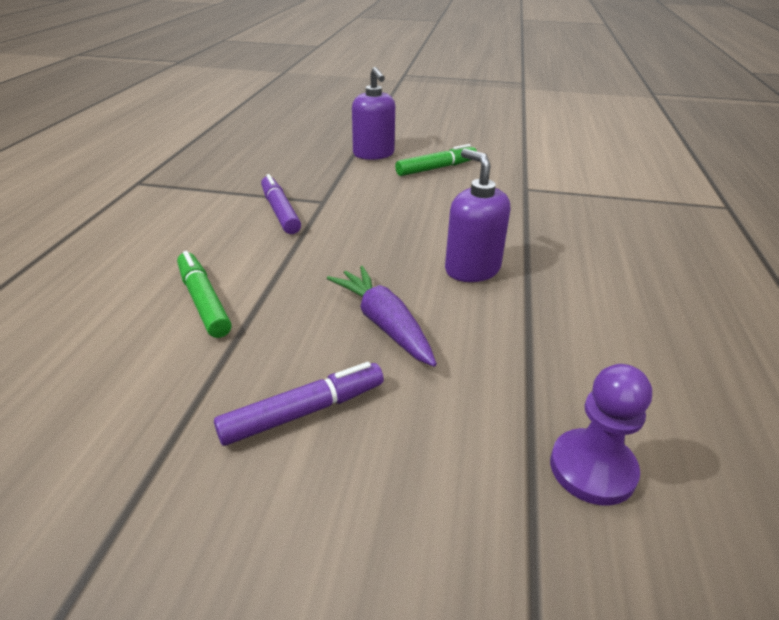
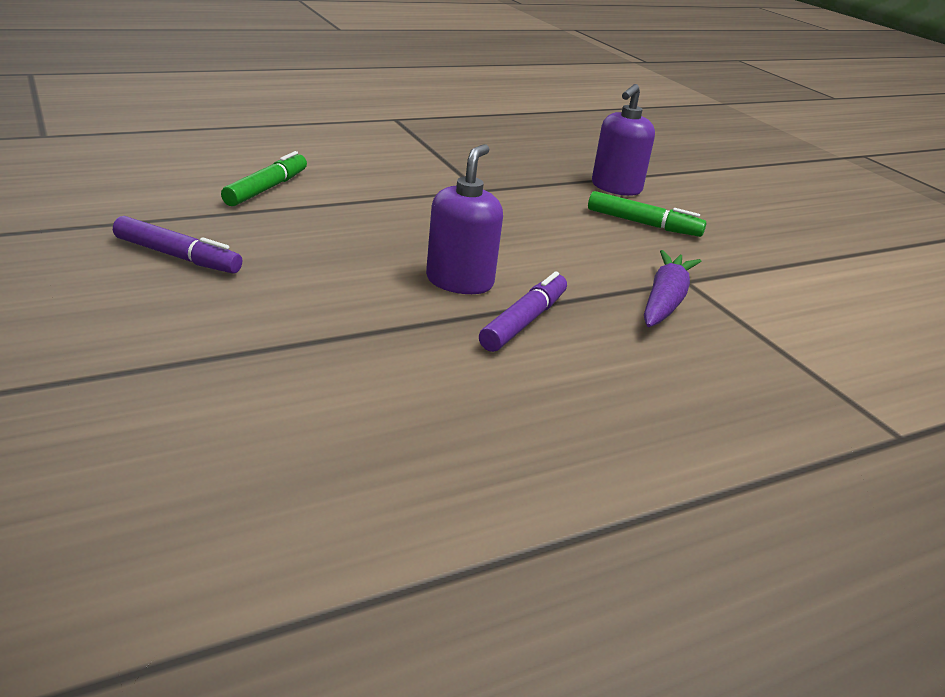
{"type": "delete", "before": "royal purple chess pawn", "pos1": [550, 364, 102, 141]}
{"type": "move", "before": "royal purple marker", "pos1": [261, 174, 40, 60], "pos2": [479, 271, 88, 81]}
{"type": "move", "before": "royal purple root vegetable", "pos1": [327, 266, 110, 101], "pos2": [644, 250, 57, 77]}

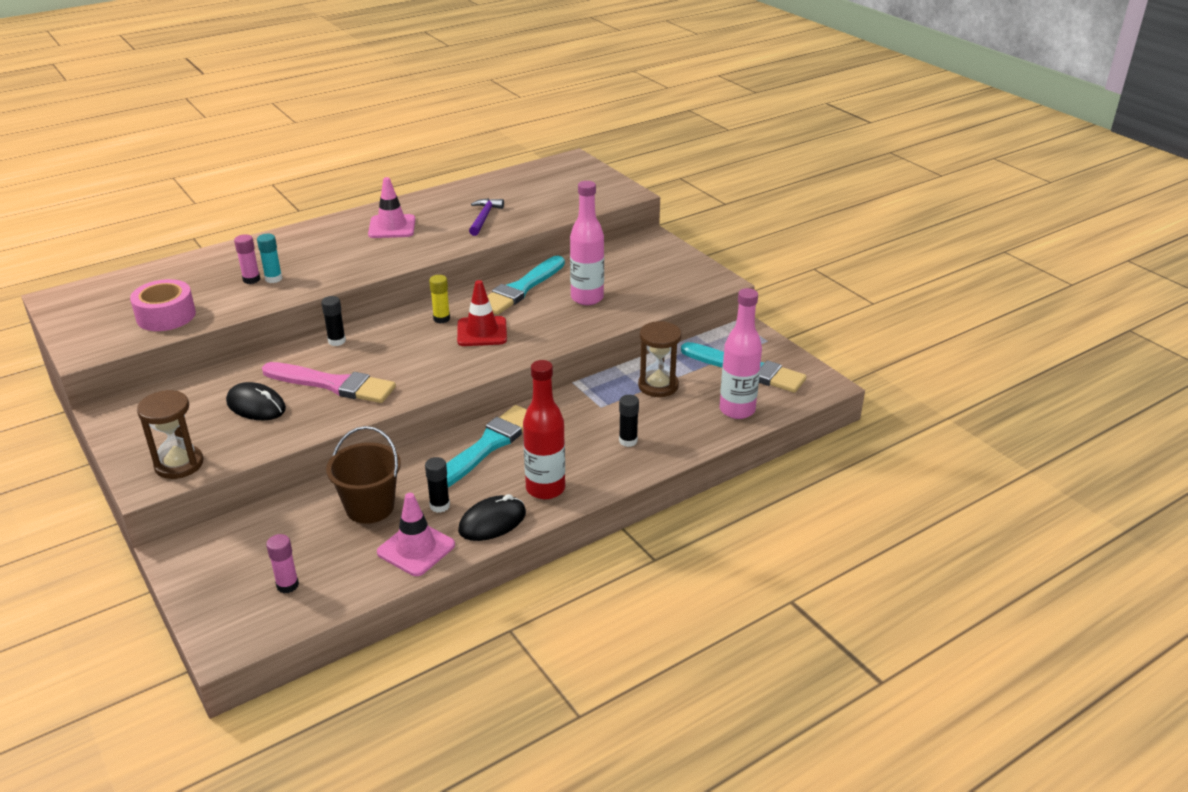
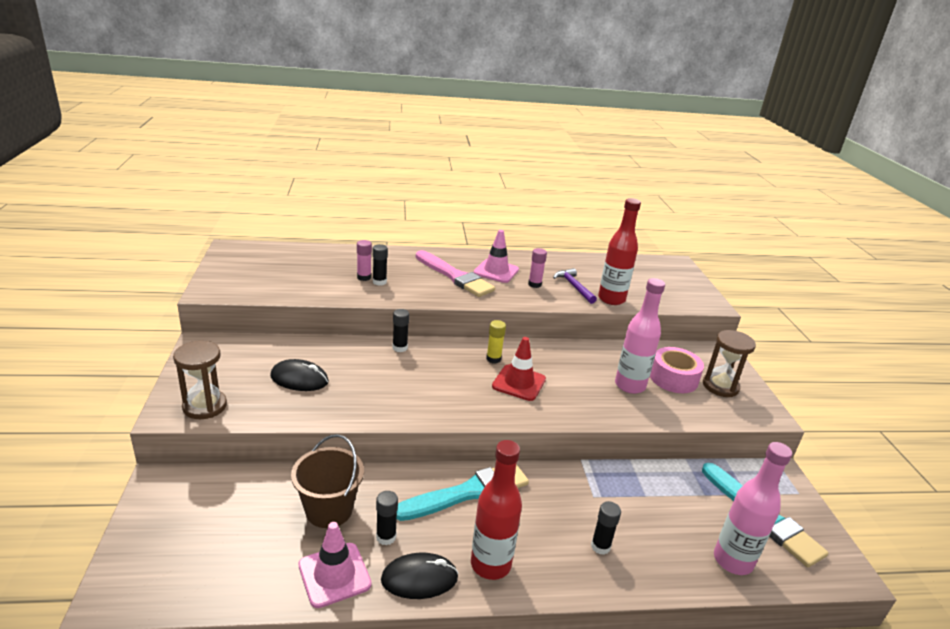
{"type": "delete", "before": "aqua paintbrush", "pos1": [487, 256, 78, 59]}
{"type": "insert", "after": "scarlet drink bottle", "pos2": [598, 198, 43, 107]}
{"type": "move", "before": "pink roll of tape", "pos1": [130, 279, 66, 52], "pos2": [650, 347, 54, 46]}
{"type": "move", "before": "pink paintbrush", "pos1": [262, 362, 134, 41], "pos2": [416, 250, 79, 47]}
{"type": "move", "before": "pink glue stick", "pos1": [266, 534, 33, 59], "pos2": [528, 248, 19, 40]}
{"type": "move", "before": "dark brown hourglass", "pos1": [638, 321, 43, 76], "pos2": [703, 330, 53, 67]}
{"type": "recolor", "before": "aqua glue stick", "after": "ebony glue stick", "pos1": [257, 234, 25, 49], "pos2": [373, 244, 15, 42]}
{"type": "rotate", "before": "ebony mouse", "pos1": [226, 382, 60, 38], "pos2": [270, 359, 59, 32], "turn": -45}
{"type": "rotate", "before": "royal purple claw hammer", "pos1": [469, 198, 35, 38], "pos2": [553, 268, 44, 36], "turn": -60}

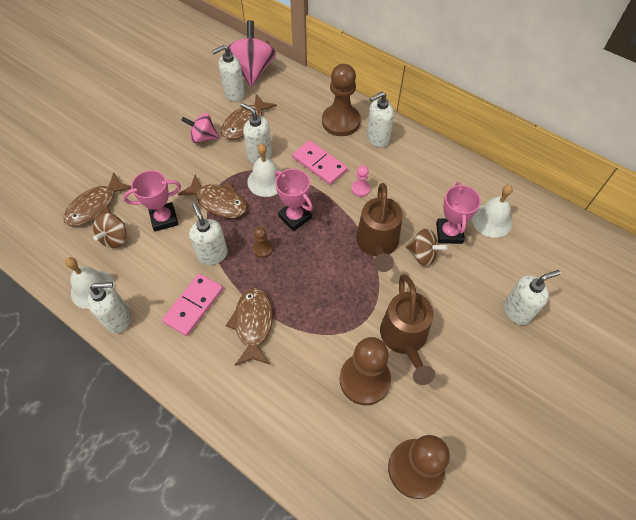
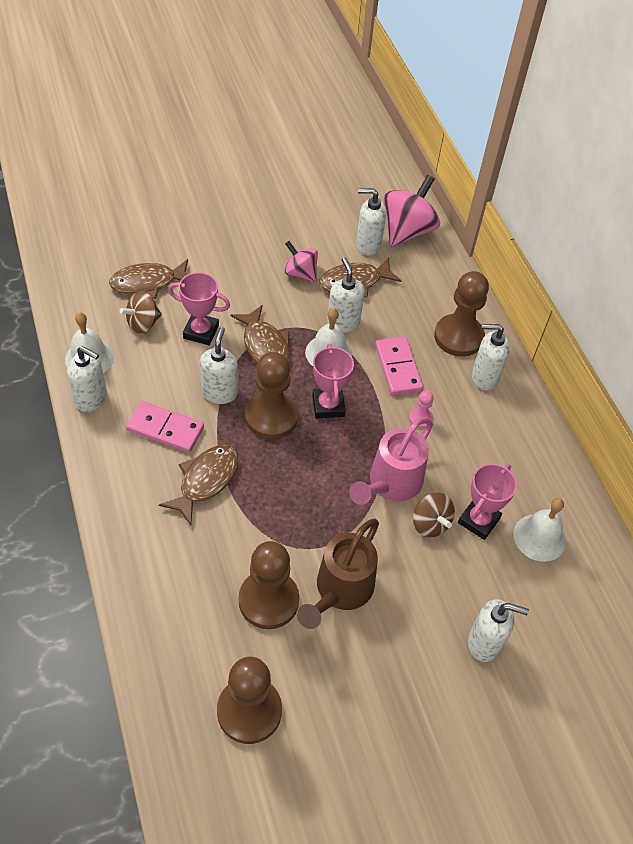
{"type": "recolor", "before": "dark brown watering can", "after": "pink watering can", "pos1": [356, 183, 47, 89], "pos2": [349, 417, 84, 88]}
{"type": "rotate", "before": "pink domino piece", "pos1": [162, 273, 61, 63], "pos2": [126, 401, 78, 52], "turn": 45}
{"type": "resize", "before": "dark brown chess pawn", "pos1": [253, 227, 20, 31], "pos2": [245, 352, 53, 87], "scale": 2.21}

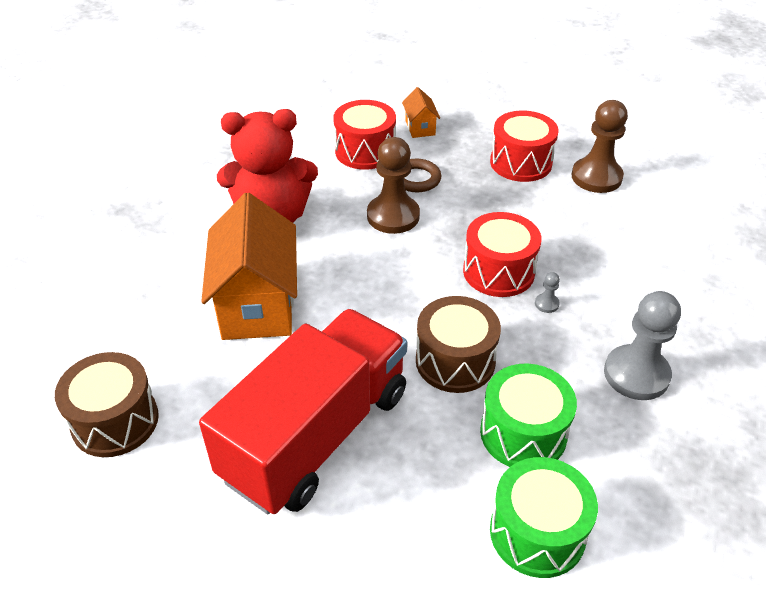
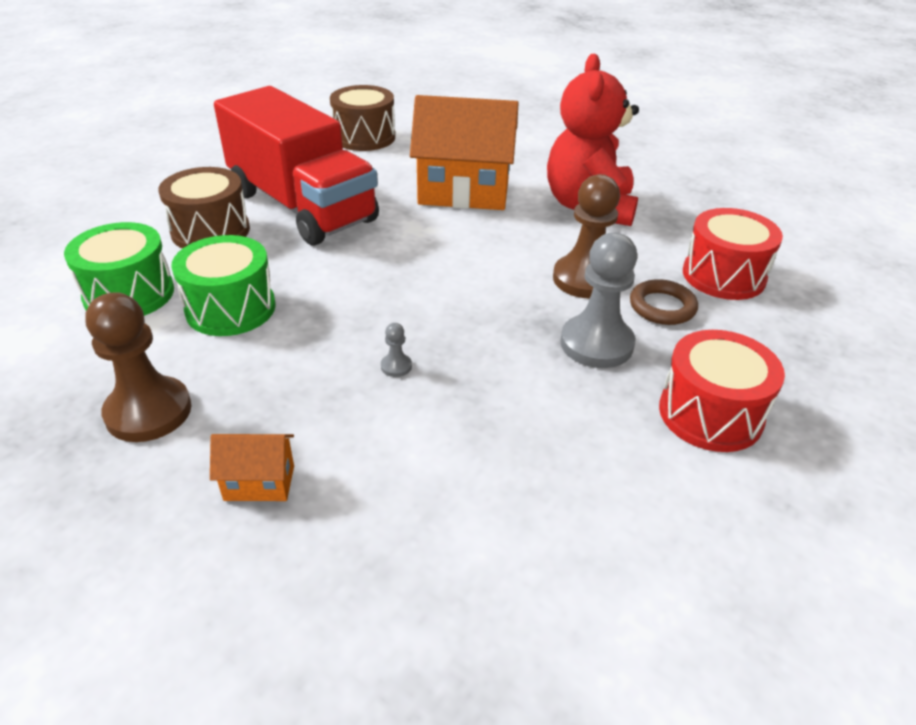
{"type": "delete", "before": "scarlet drum", "pos1": [463, 212, 79, 85]}
{"type": "move", "before": "orange house", "pos1": [402, 87, 38, 51], "pos2": [210, 434, 84, 67]}
{"type": "move", "before": "dark brown drum", "pos1": [416, 296, 85, 97], "pos2": [158, 167, 92, 82]}
{"type": "move", "before": "dark brown chess pawn", "pos1": [572, 100, 56, 93], "pos2": [85, 292, 107, 150]}
{"type": "move", "before": "grey chess pawn", "pos1": [604, 291, 77, 109], "pos2": [560, 233, 77, 135]}

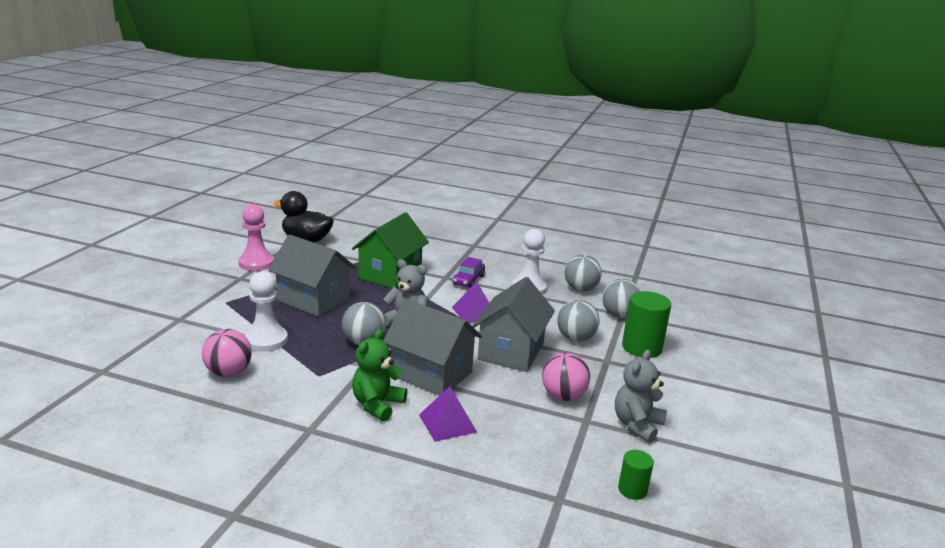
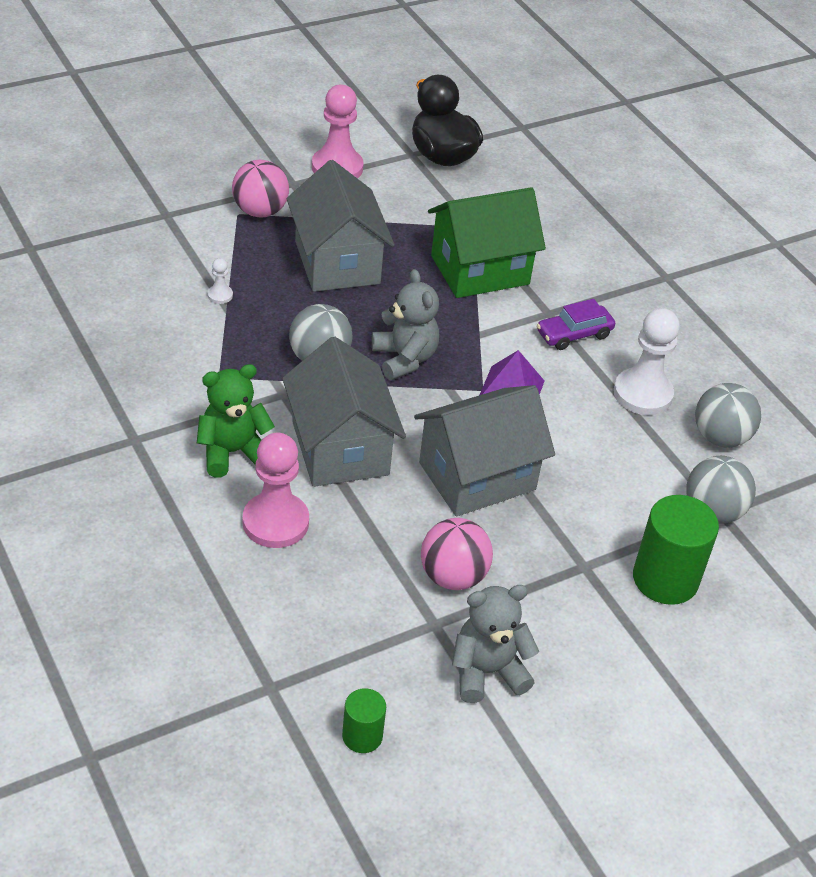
{"type": "delete", "before": "grey sphere", "pos1": [557, 300, 43, 42]}
{"type": "move", "before": "pink sphere", "pos1": [202, 329, 50, 48], "pos2": [232, 160, 57, 57]}
{"type": "replace", "before": "royal purple pyramid shape", "after": "pink chess pawn", "pos1": [419, 386, 58, 56], "pos2": [243, 432, 66, 116]}
{"type": "resize", "before": "white chess pawn", "pos1": [245, 271, 43, 81], "pos2": [208, 258, 25, 46], "scale": 0.44}

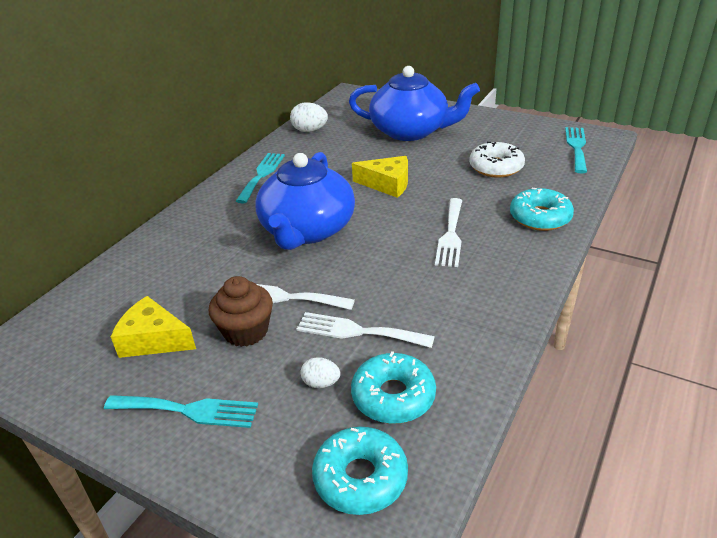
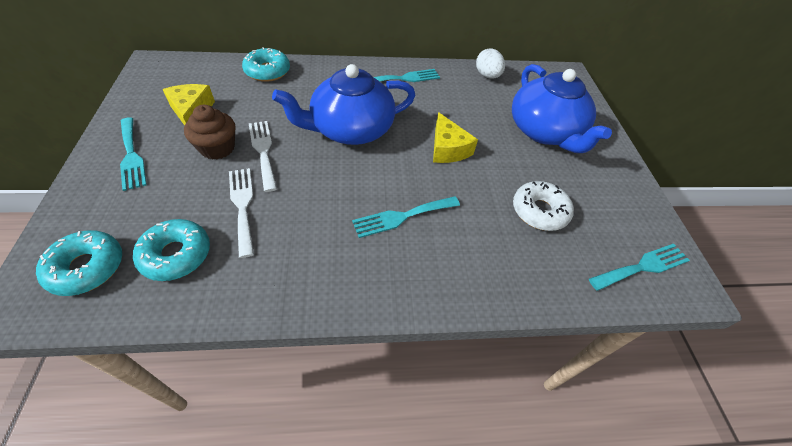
{"type": "delete", "before": "white toy egg", "pos1": [301, 357, 40, 31]}
{"type": "move", "before": "aqua glazed donut", "pos1": [510, 188, 64, 43], "pos2": [242, 47, 48, 35]}
{"type": "recolor", "before": "white table fork", "after": "aqua table fork", "pos1": [435, 198, 27, 69], "pos2": [352, 196, 108, 42]}

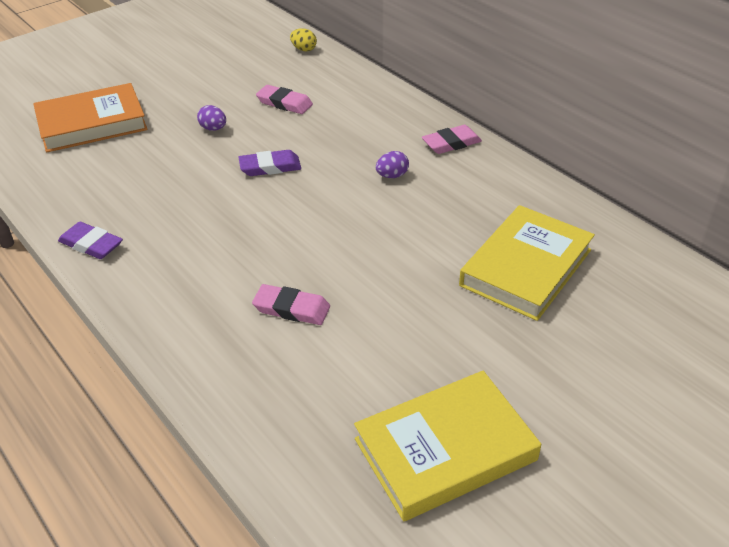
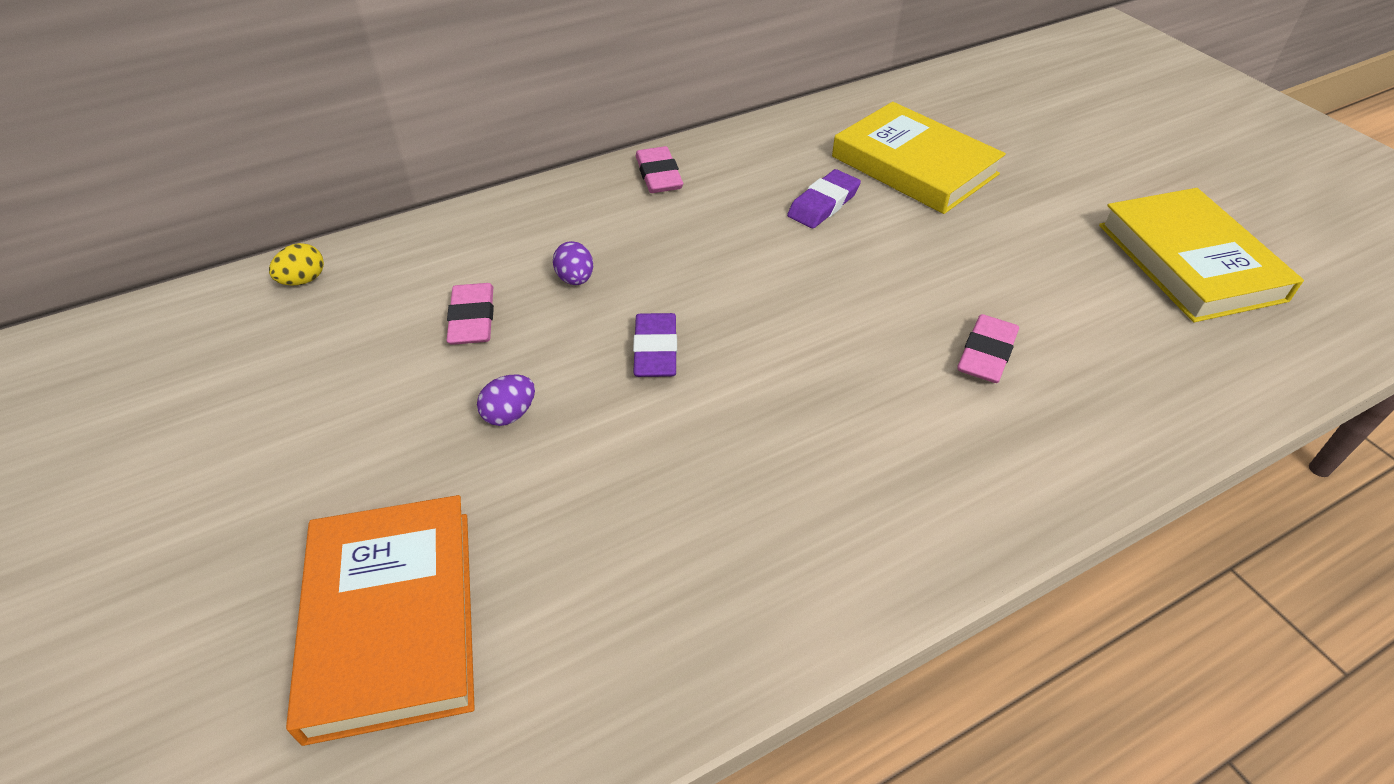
{"type": "move", "before": "royal purple pencil eraser", "pos1": [58, 222, 65, 37], "pos2": [787, 169, 74, 59]}
{"type": "move", "before": "royal purple toy egg", "pos1": [376, 151, 33, 27], "pos2": [553, 241, 40, 44]}
{"type": "rotate", "before": "pink pencil eraser", "pos1": [256, 85, 57, 29], "pos2": [447, 283, 47, 62], "turn": -45}

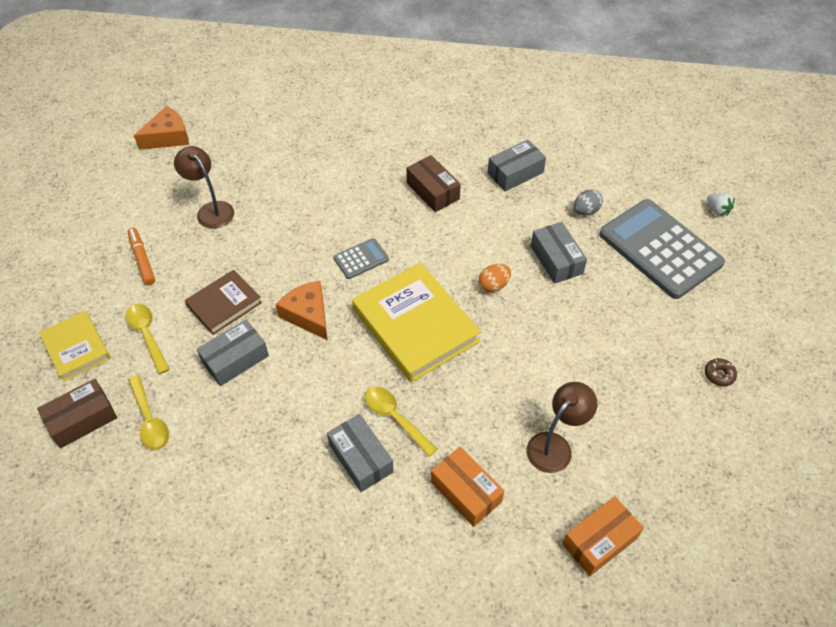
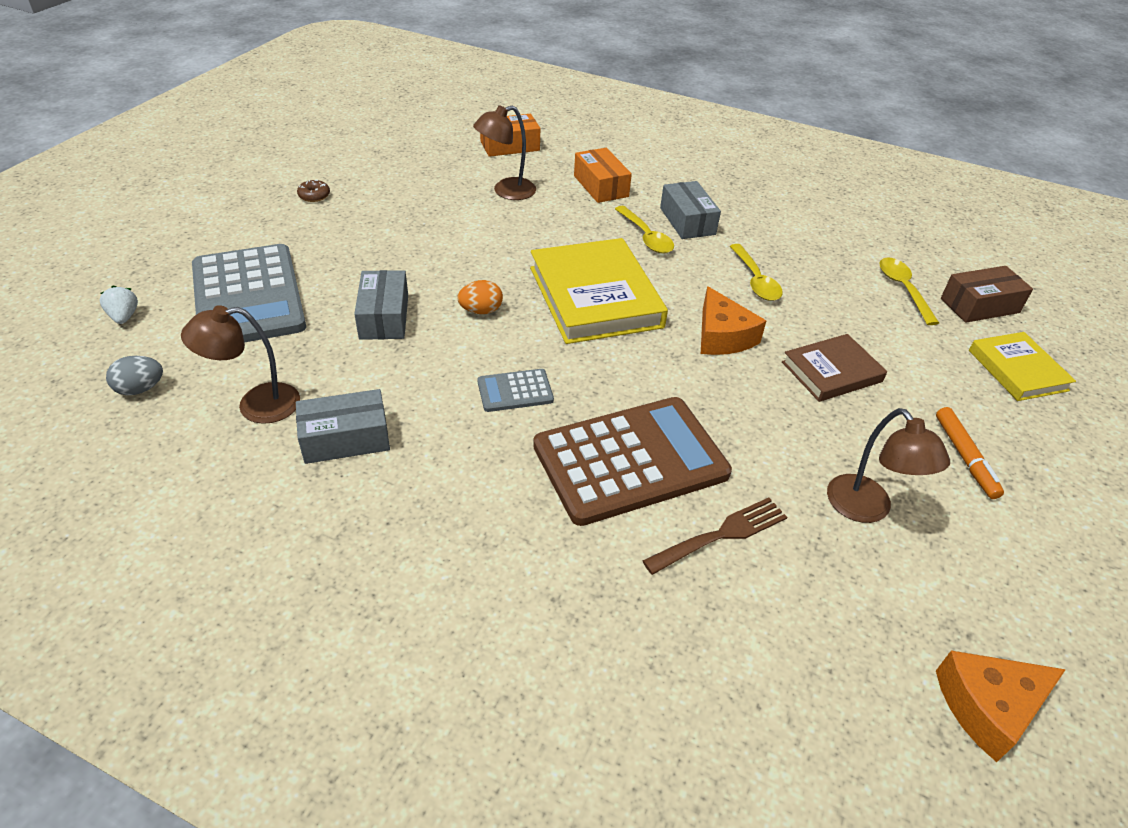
{"type": "delete", "before": "grey parcel", "pos1": [197, 320, 72, 66]}
{"type": "delete", "before": "dark brown parcel", "pos1": [407, 155, 54, 57]}
{"type": "insert", "after": "dark brown lamp", "pos2": [181, 305, 119, 119]}
{"type": "insert", "after": "dark brown calculator", "pos2": [533, 397, 199, 129]}
{"type": "insert", "after": "dark brown table fork", "pos2": [643, 497, 144, 78]}
{"type": "move", "before": "golden tablespoon", "pos1": [126, 304, 44, 70], "pos2": [730, 244, 53, 57]}
{"type": "move", "before": "grey calculator", "pos1": [333, 238, 56, 41], "pos2": [477, 369, 77, 43]}
{"type": "move", "before": "grey toy egg", "pos1": [574, 189, 29, 26], "pos2": [106, 356, 57, 39]}

